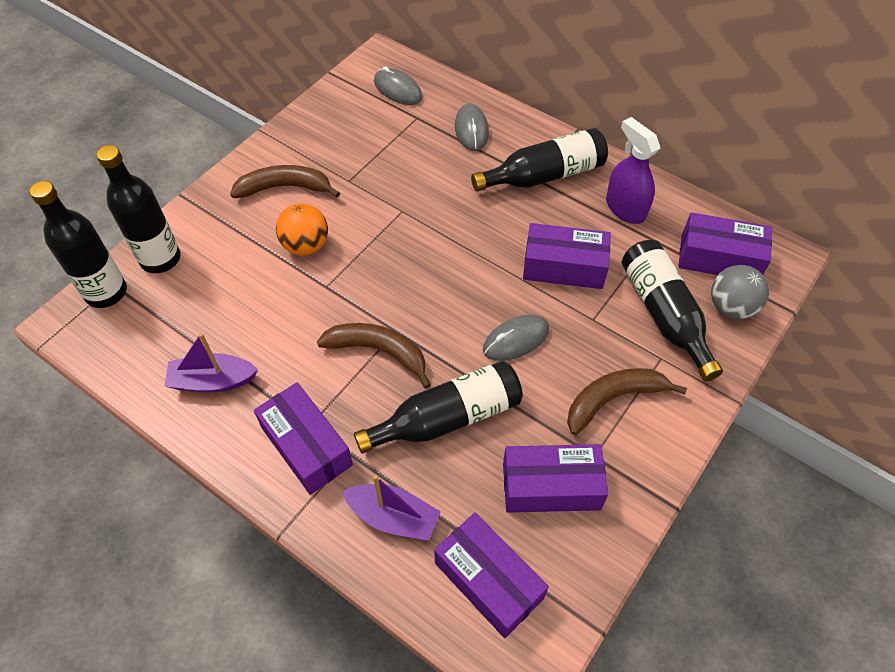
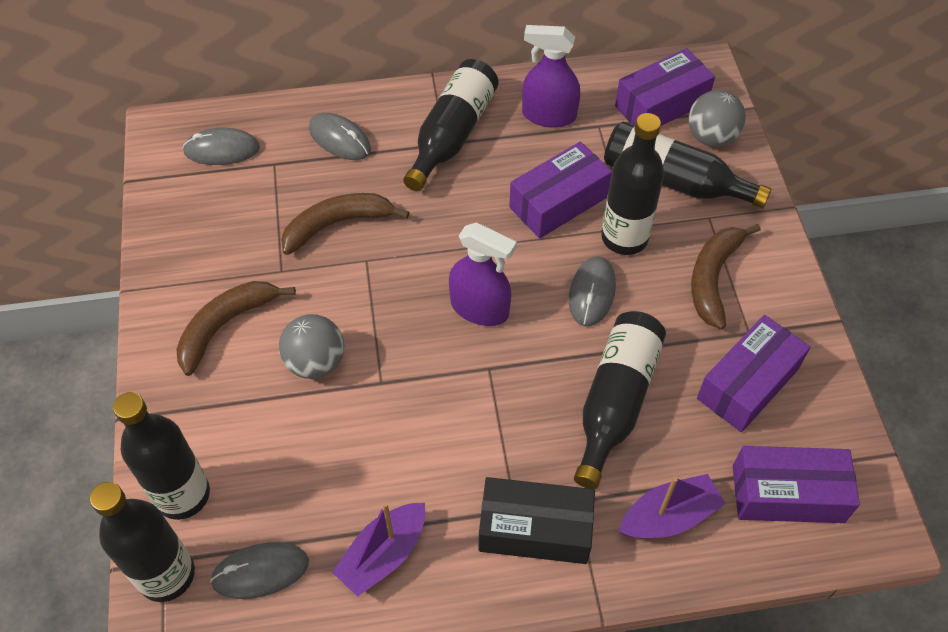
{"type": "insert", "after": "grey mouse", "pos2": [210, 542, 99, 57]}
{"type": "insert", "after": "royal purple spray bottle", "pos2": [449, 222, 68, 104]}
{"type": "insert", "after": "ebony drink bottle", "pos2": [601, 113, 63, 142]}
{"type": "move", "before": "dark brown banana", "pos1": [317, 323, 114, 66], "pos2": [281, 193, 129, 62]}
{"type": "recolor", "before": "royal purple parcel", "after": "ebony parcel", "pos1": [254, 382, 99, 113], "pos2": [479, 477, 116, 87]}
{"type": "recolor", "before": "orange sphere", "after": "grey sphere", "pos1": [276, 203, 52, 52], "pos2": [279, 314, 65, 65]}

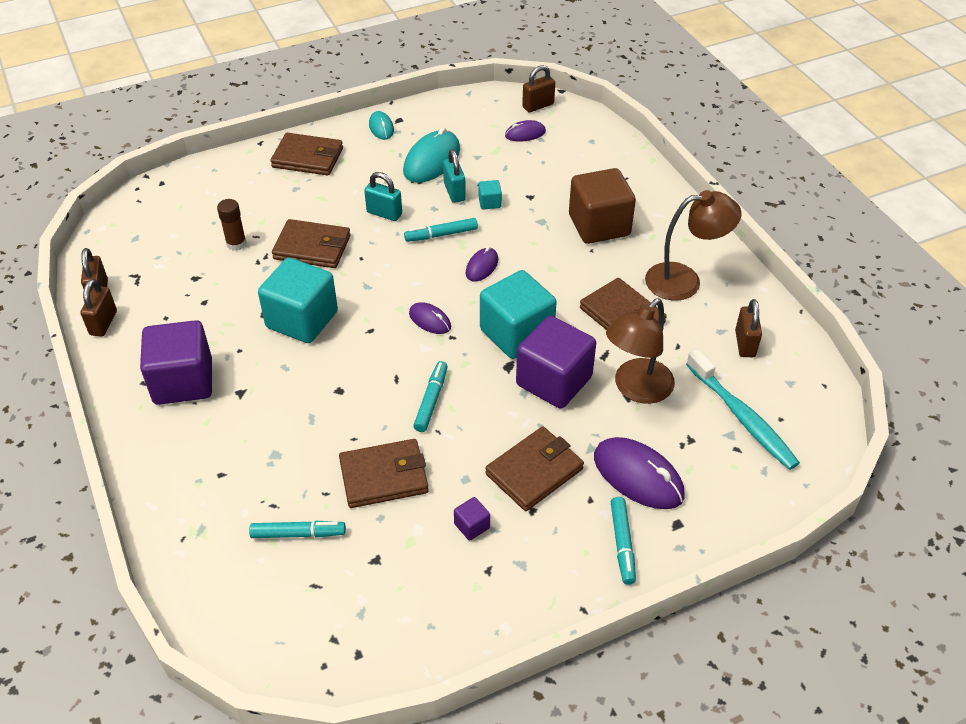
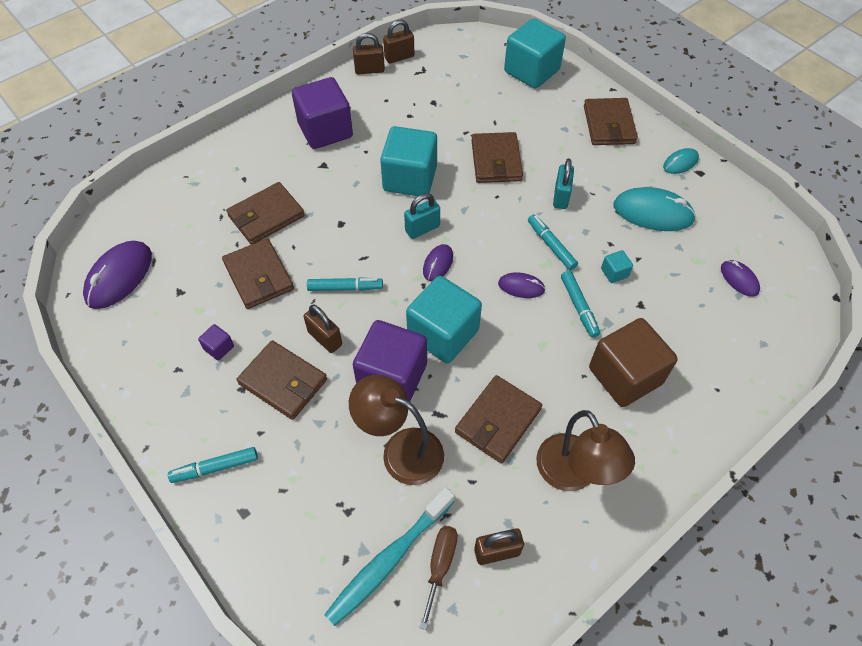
{"type": "delete", "before": "dark brown glue stick", "pos1": [217, 199, 30, 52]}
{"type": "insert", "after": "dark brown billfold", "pos2": [226, 182, 79, 62]}
{"type": "insert", "after": "dark brown hand screwdriver", "pos2": [420, 526, 38, 104]}
{"type": "insert", "after": "aqua solid cube", "pos2": [504, 18, 62, 71]}
{"type": "move", "before": "aqua marker", "pos1": [249, 521, 97, 17], "pos2": [561, 271, 39, 67]}
{"type": "move", "before": "aqua padlock", "pos1": [443, 149, 23, 54], "pos2": [404, 193, 36, 46]}
{"type": "move", "before": "dark brown padlock", "pos1": [522, 65, 33, 47], "pos2": [304, 305, 38, 48]}
{"type": "move", "before": "royal purple mouse", "pos1": [594, 437, 91, 72], "pos2": [83, 241, 69, 68]}

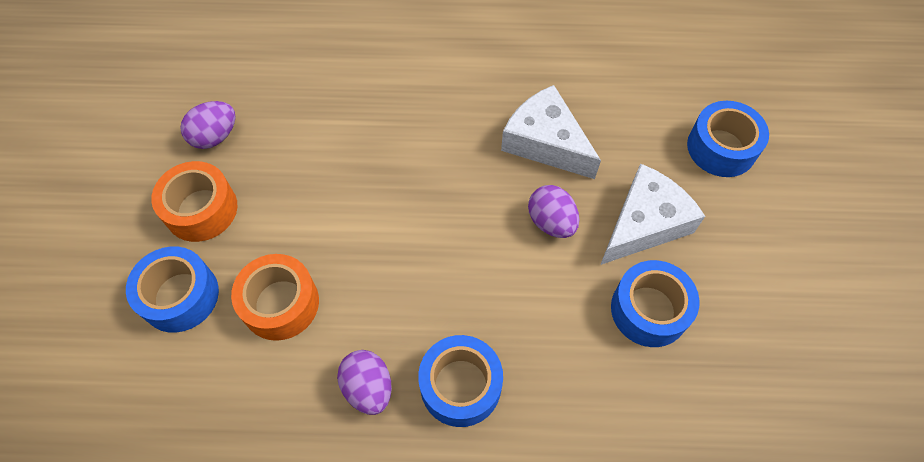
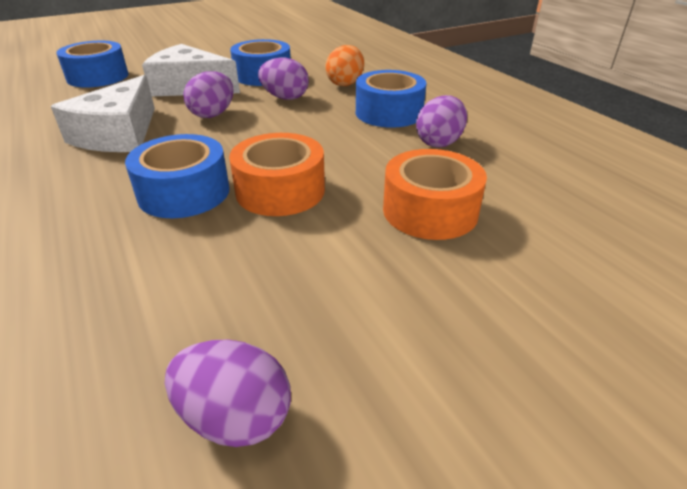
{"type": "insert", "after": "royal purple toy egg", "pos2": [258, 57, 51, 43]}
{"type": "insert", "after": "orange toy egg", "pos2": [325, 45, 39, 41]}
{"type": "move", "before": "royal blue roll of tape", "pos1": [126, 246, 93, 87], "pos2": [125, 134, 105, 84]}
{"type": "move", "before": "orange roll of tape", "pos1": [151, 161, 86, 81], "pos2": [229, 133, 96, 83]}

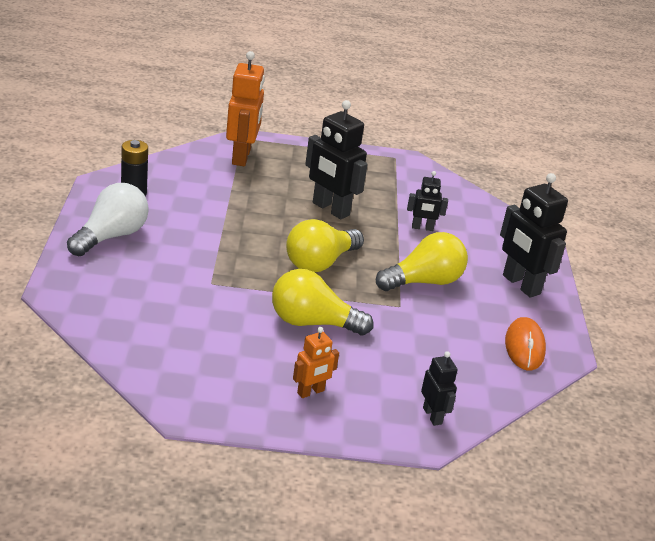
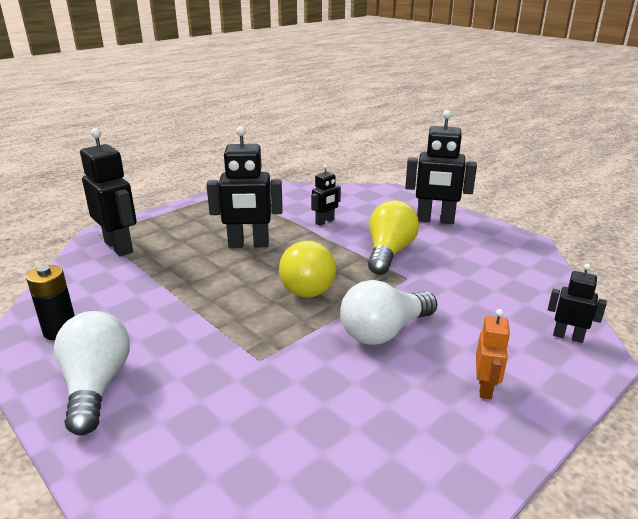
{"type": "delete", "before": "orange mouse", "pos1": [505, 317, 41, 53]}
{"type": "recolor", "before": "orange robot figure", "after": "ebony robot figure", "pos1": [226, 51, 39, 115], "pos2": [80, 128, 57, 128]}
{"type": "recolor", "before": "golden lightbulb", "after": "white lightbulb", "pos1": [272, 269, 101, 66], "pos2": [340, 280, 97, 65]}

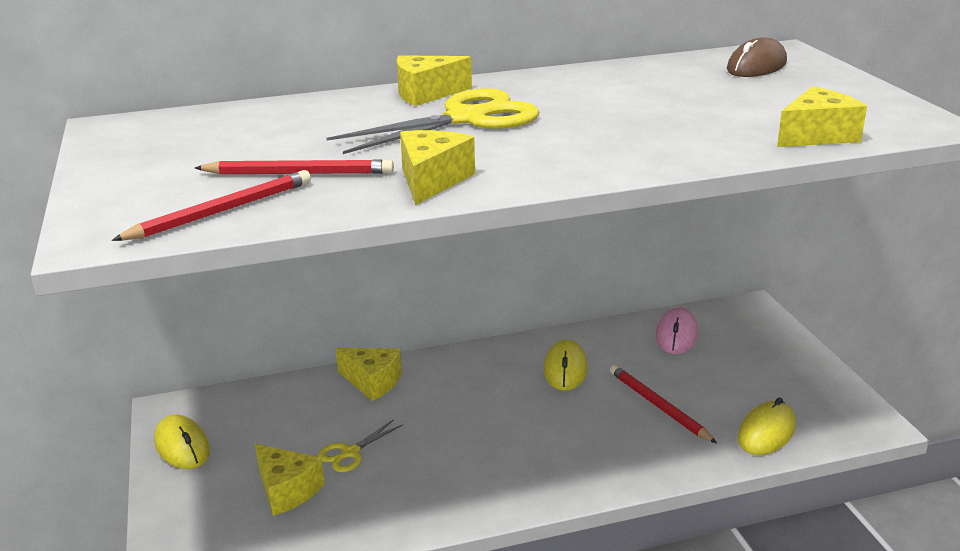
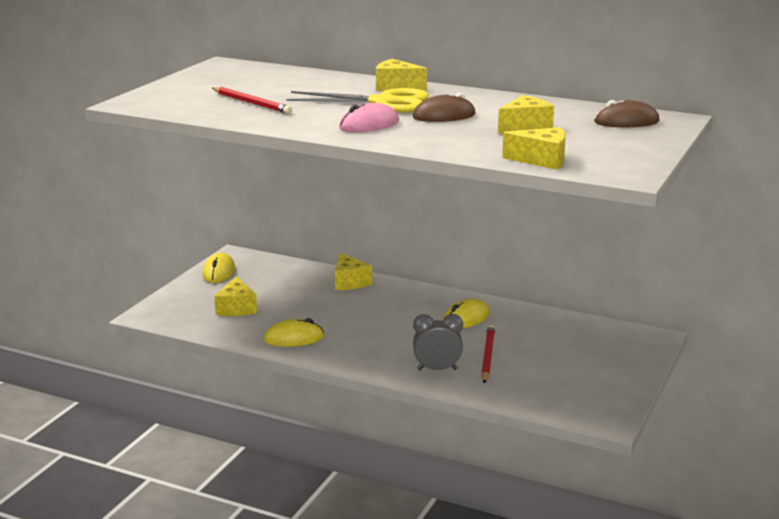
{"type": "delete", "before": "scarlet pencil", "pos1": [112, 170, 199, 71]}
{"type": "delete", "before": "golden pair of scissors", "pos1": [318, 419, 85, 53]}
{"type": "insert", "after": "dark brown mouse", "pos2": [413, 93, 62, 29]}
{"type": "insert", "after": "grey clock", "pos2": [413, 314, 50, 56]}
{"type": "move", "before": "golden piece of cheese", "pos1": [400, 130, 75, 75], "pos2": [498, 95, 56, 39]}
{"type": "move", "before": "pink mouse", "pos1": [656, 308, 42, 46], "pos2": [339, 103, 60, 29]}
{"type": "move", "before": "golden mouse", "pos1": [738, 397, 58, 58], "pos2": [263, 318, 61, 29]}

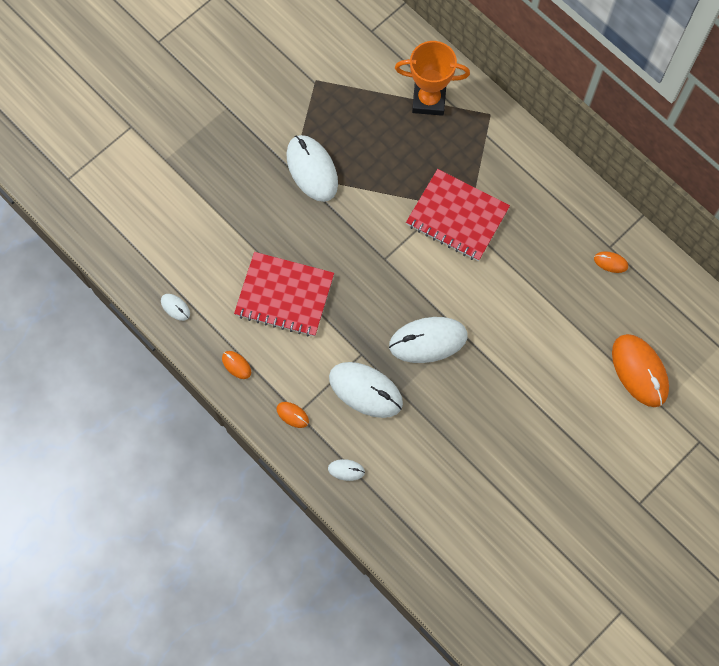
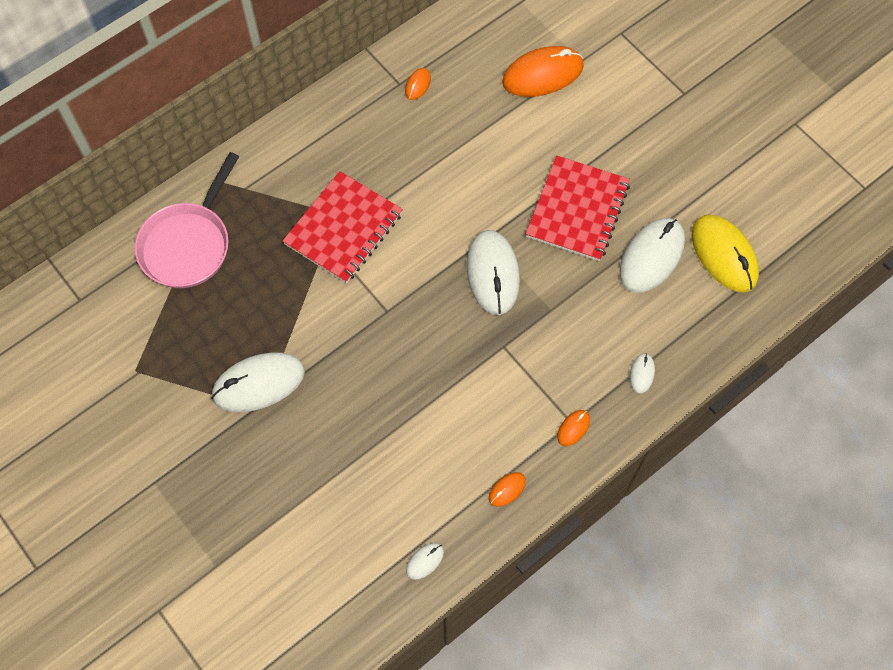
{"type": "insert", "after": "golden mouse", "pos2": [692, 215, 67, 78]}
{"type": "move", "before": "scarlet notepad", "pos1": [234, 252, 100, 85], "pos2": [526, 156, 104, 105]}
{"type": "move", "before": "white mouse", "pos1": [329, 362, 74, 56], "pos2": [619, 218, 66, 75]}
{"type": "replace", "before": "orange prize cup", "after": "pink frying pan", "pos1": [395, 41, 75, 75], "pos2": [135, 152, 104, 136]}

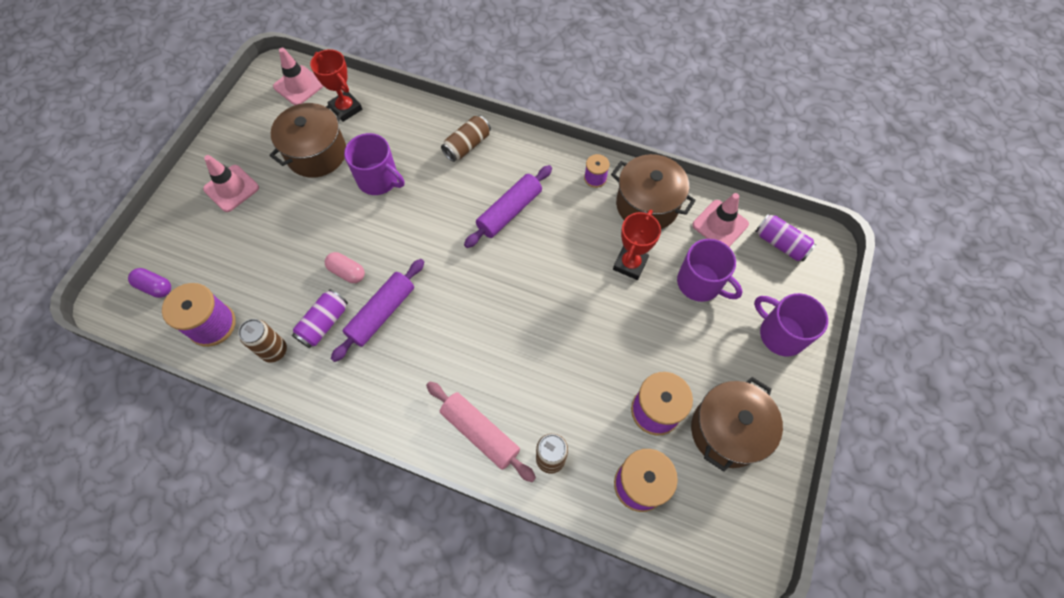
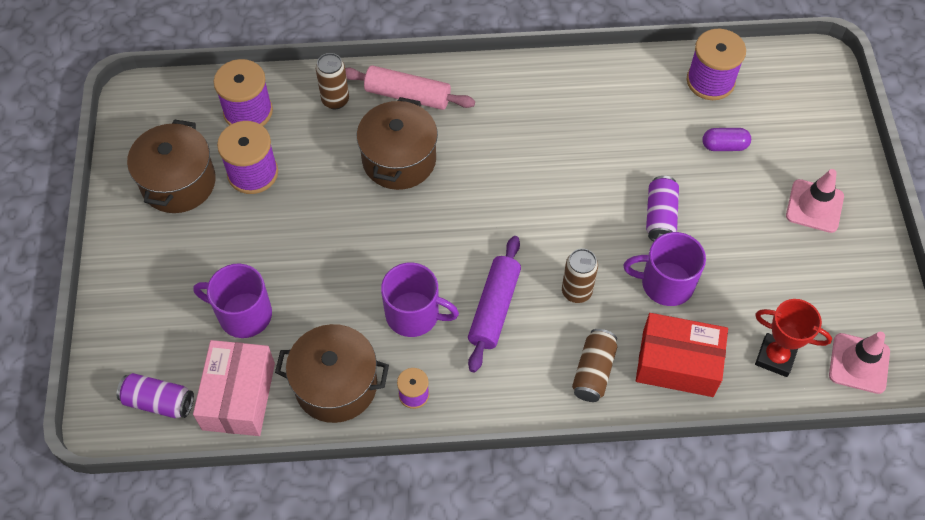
{"type": "delete", "before": "pink pill shape", "pos1": [325, 252, 40, 31]}
{"type": "delete", "before": "royal purple rolling pin", "pos1": [331, 259, 93, 103]}
{"type": "delete", "before": "scarlet prize cup", "pos1": [613, 210, 48, 70]}
{"type": "insert", "after": "scarlet parcel", "pos2": [636, 313, 92, 84]}
{"type": "move", "before": "royal purple pill shape", "pos1": [128, 268, 43, 30], "pos2": [702, 128, 49, 23]}
{"type": "move", "before": "dark brown tin", "pos1": [238, 319, 49, 44], "pos2": [562, 249, 36, 54]}
{"type": "move", "before": "dark brown pot", "pos1": [270, 103, 76, 75], "pos2": [357, 97, 81, 93]}
{"type": "move", "before": "royal purple tin", "pos1": [292, 289, 56, 59], "pos2": [646, 176, 33, 65]}
{"type": "move", "before": "royal purple coffee mug", "pos1": [754, 293, 74, 63], "pos2": [381, 262, 78, 75]}
{"type": "replace", "before": "pink road cone", "after": "pink parcel", "pos1": [692, 193, 57, 54], "pos2": [193, 340, 82, 96]}

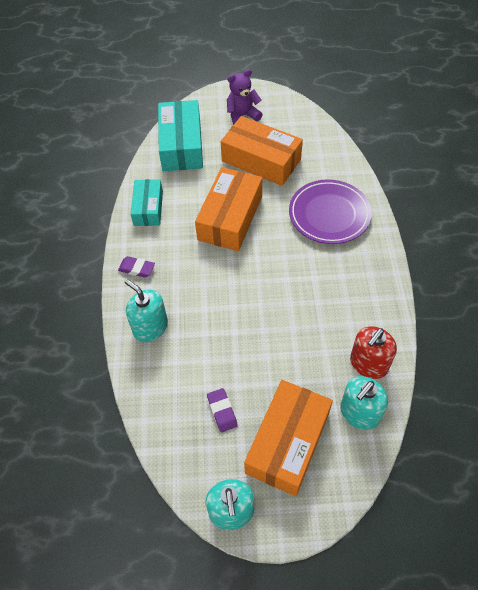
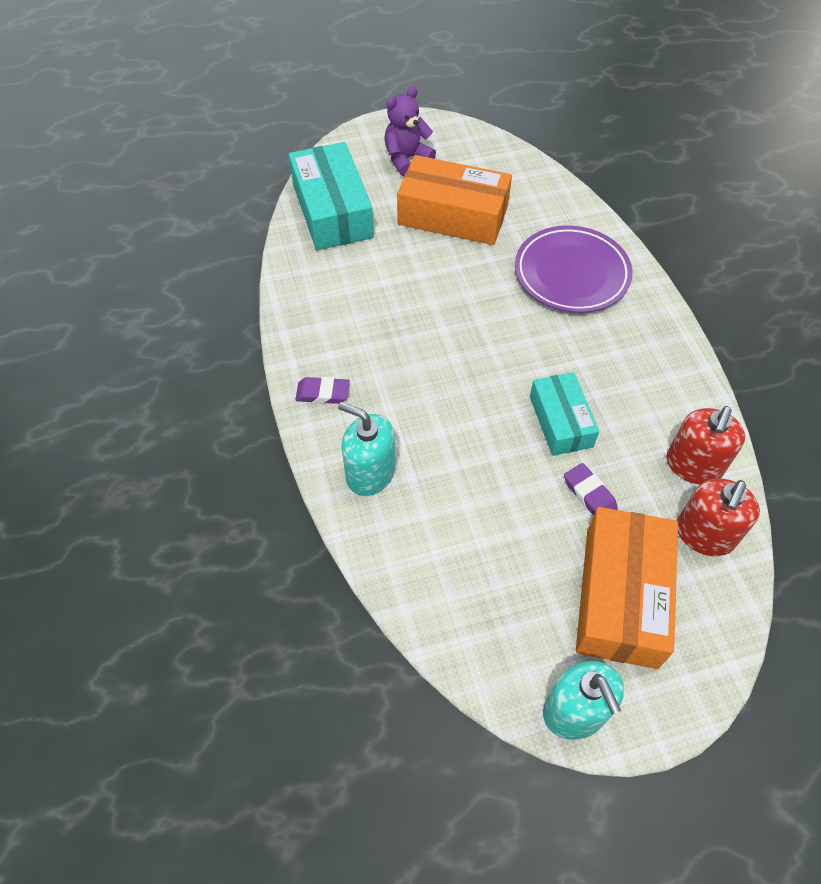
{"type": "delete", "before": "orange parcel", "pos1": [195, 167, 67, 84]}
{"type": "move", "before": "aqua parcel", "pos1": [130, 179, 33, 47], "pos2": [530, 372, 69, 84]}
{"type": "move", "before": "royal purple pencil eraser", "pos1": [207, 388, 31, 45], "pos2": [564, 463, 54, 53]}
{"type": "recolor", "before": "aqua pump bottle", "after": "scarlet pump bottle", "pos1": [340, 376, 48, 54], "pos2": [677, 479, 83, 77]}

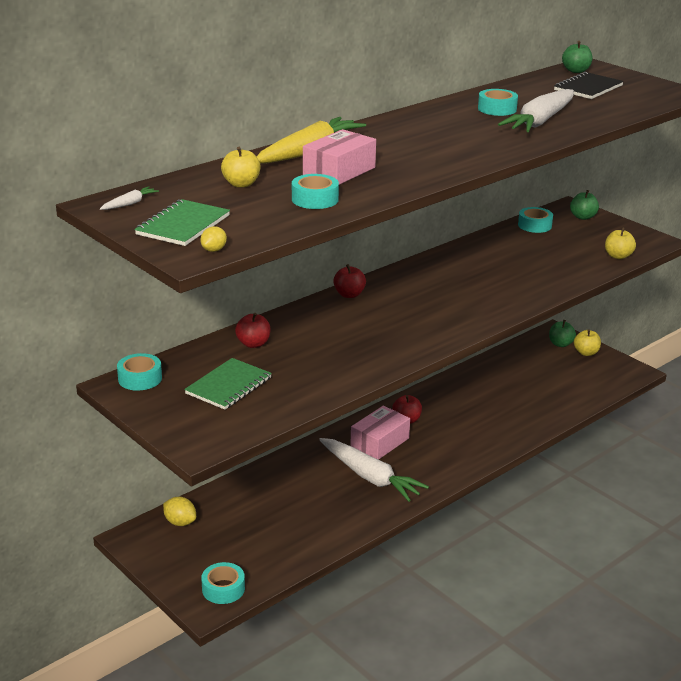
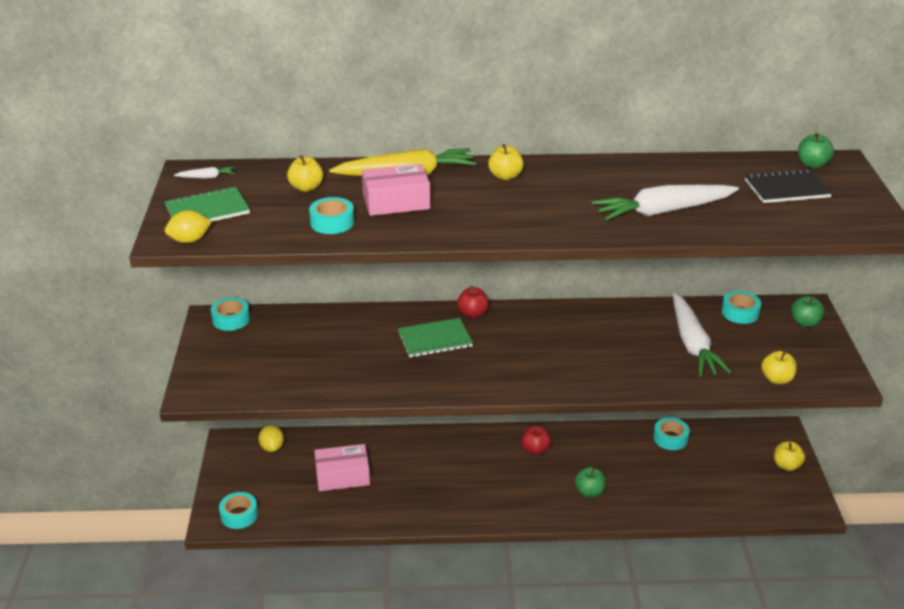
{"type": "delete", "before": "scarlet apple", "pos1": [235, 313, 35, 35]}
{"type": "insert", "after": "golden apple", "pos2": [488, 144, 36, 36]}
{"type": "move", "before": "green notepad", "pos1": [184, 358, 88, 52], "pos2": [398, 318, 75, 39]}
{"type": "move", "before": "white root vegetable", "pos1": [319, 438, 110, 64], "pos2": [673, 293, 59, 83]}
{"type": "move", "before": "pink parcel", "pos1": [350, 406, 60, 54], "pos2": [314, 444, 56, 47]}
{"type": "move", "before": "aqua roll of tape", "pos1": [478, 89, 40, 27], "pos2": [653, 417, 37, 33]}
{"type": "move", "before": "green apple", "pos1": [549, 320, 27, 27], "pos2": [575, 467, 31, 30]}
{"type": "resize", "before": "golden toy lemon", "pos1": [200, 226, 27, 26], "pos2": [165, 210, 47, 33], "scale": 1.51}

